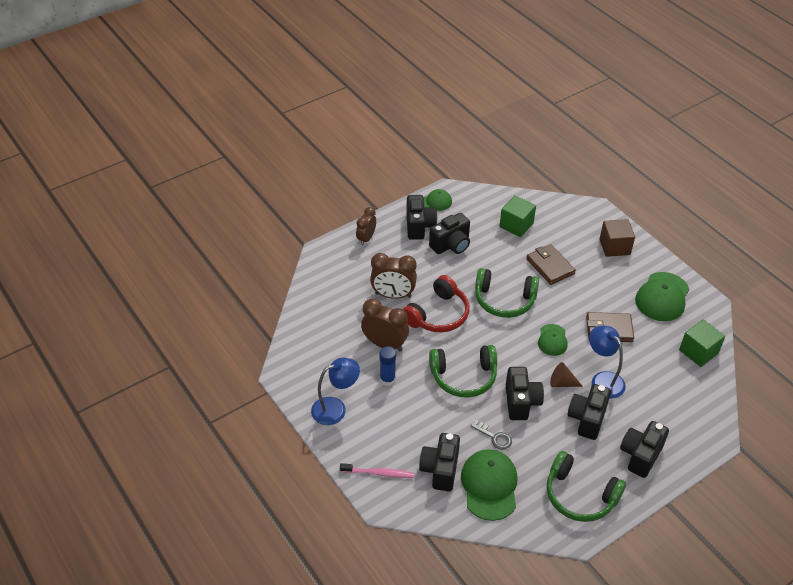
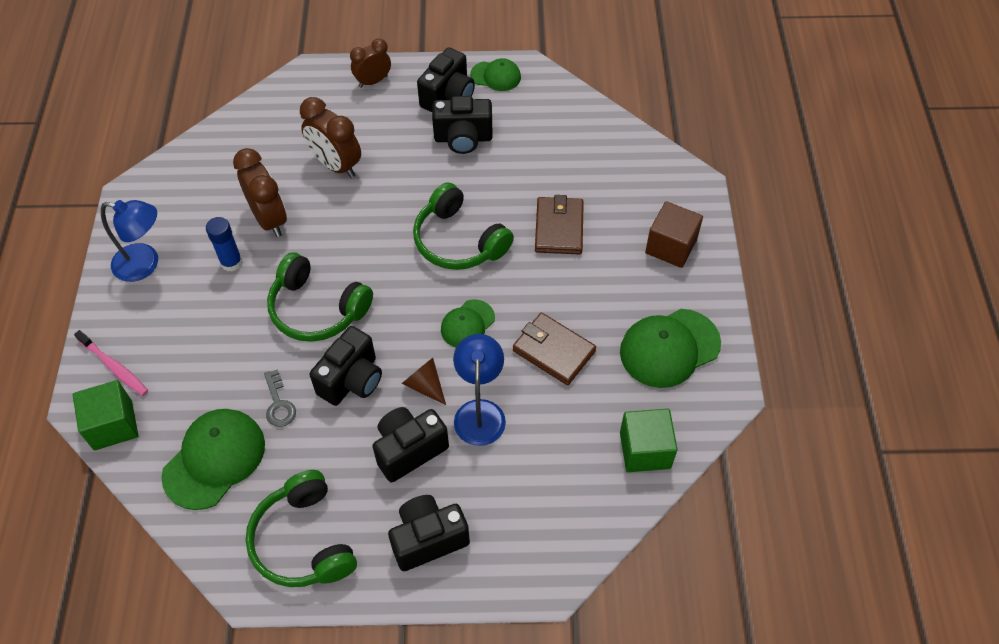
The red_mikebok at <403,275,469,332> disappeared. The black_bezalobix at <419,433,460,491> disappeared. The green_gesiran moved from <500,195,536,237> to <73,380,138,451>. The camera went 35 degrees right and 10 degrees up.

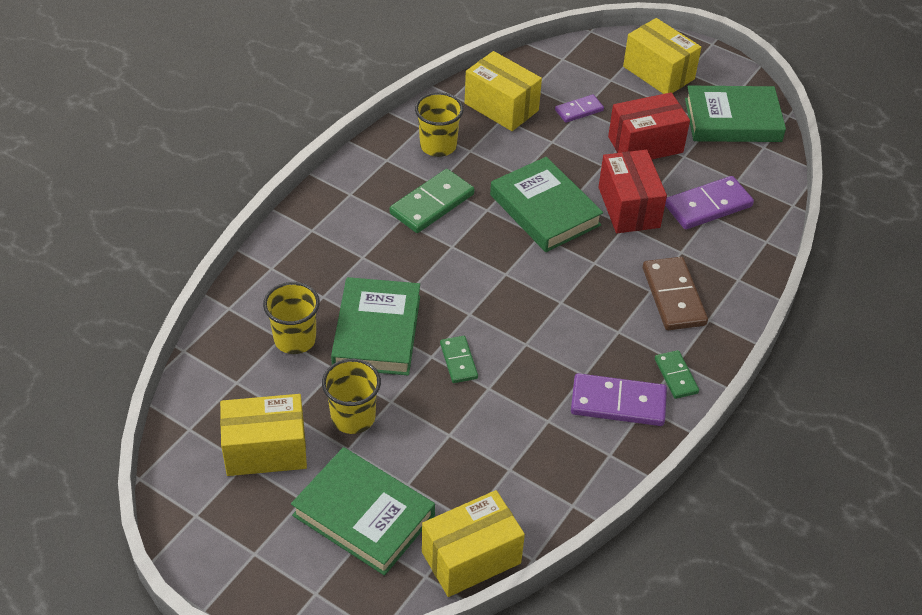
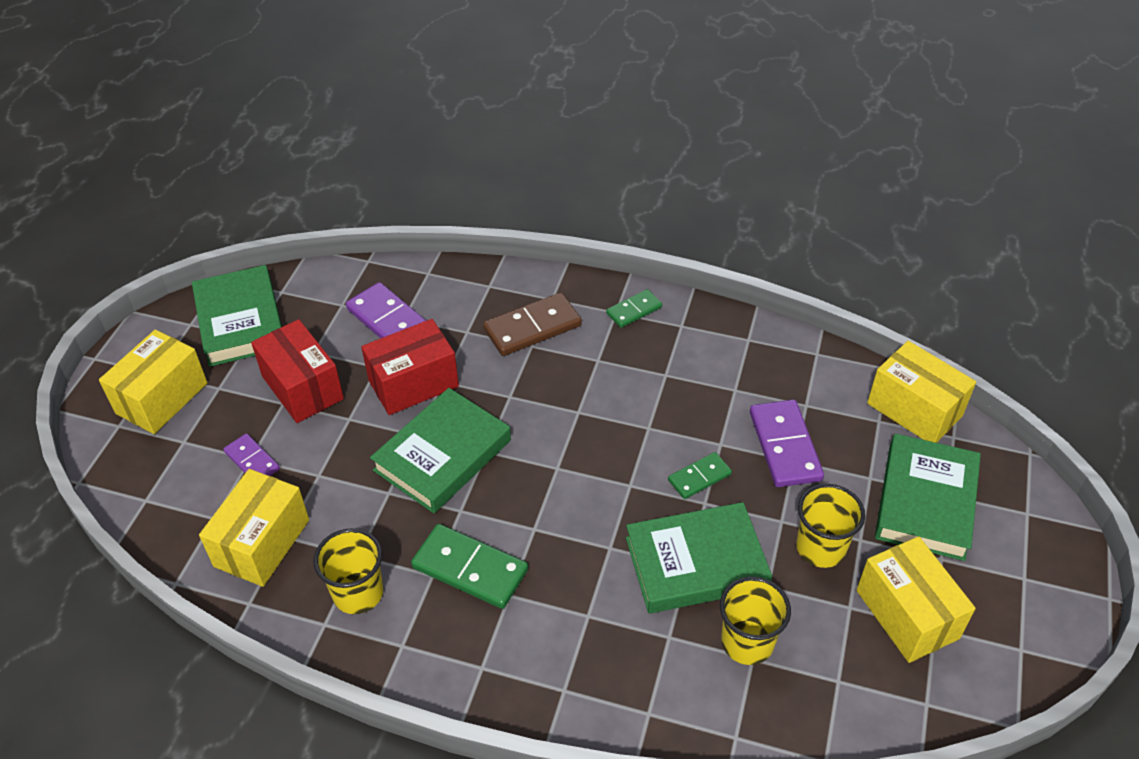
The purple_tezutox moved from <571,373,667,426> to <750,400,824,487>. The camera went 105 degrees left and 0 degrees up.

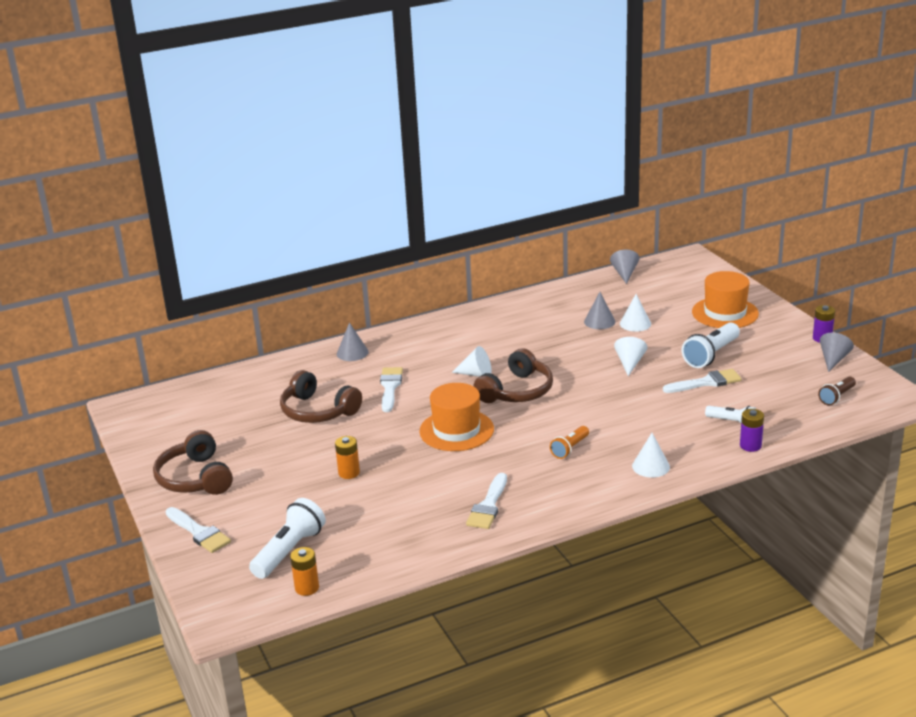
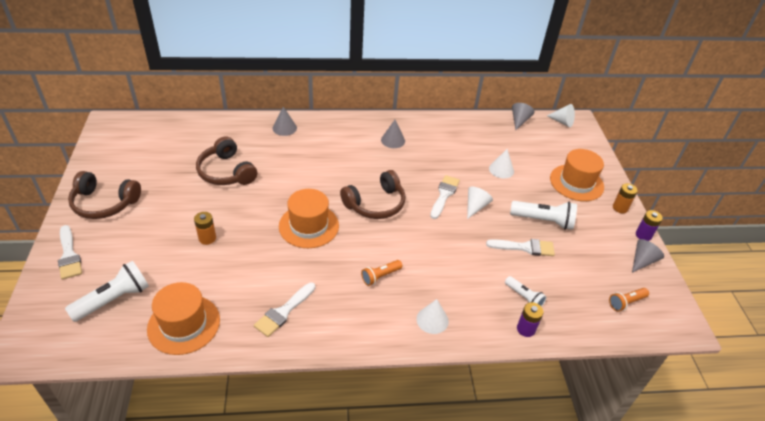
The brown_mikebok at <153,430,233,495> turned 75 degrees counterclockwise. The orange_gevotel moved from <290,547,319,596> to <613,183,638,213>. The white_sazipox moved from <380,367,403,412> to <430,175,460,219>. The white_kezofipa moved from <452,346,492,377> to <547,104,575,127>. The grey_kezofipa moved from <584,292,615,329> to <381,120,405,148>. The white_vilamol at <682,322,740,368> turned 135 degrees counterclockwise. The brown_vilamol at <818,377,856,405> became the orange_vilamol at <609,288,649,311>. The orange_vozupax at <147,282,220,355> appeared. The camera went 15 degrees right and 15 degrees up.

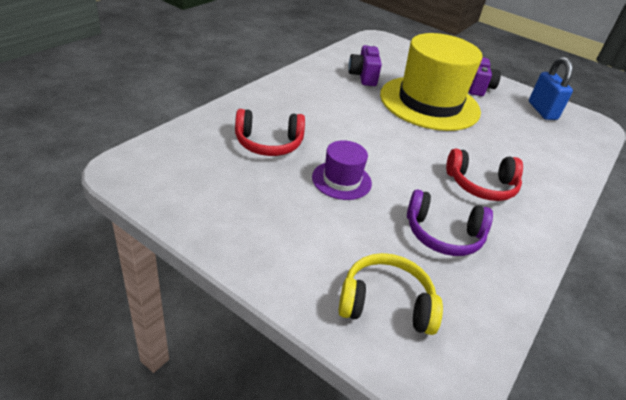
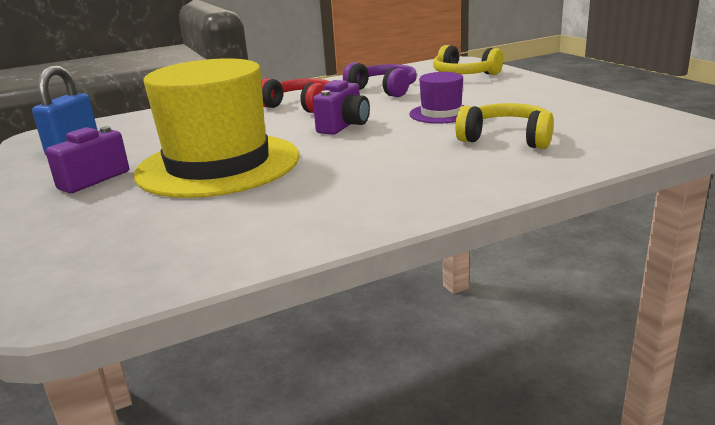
The red_mikebok at <235,109,305,156> became the yellow_mikebok at <455,103,554,149>. The purple_bezalobix moved from <348,44,382,86> to <313,80,370,135>. The camera went 145 degrees left and 15 degrees down.

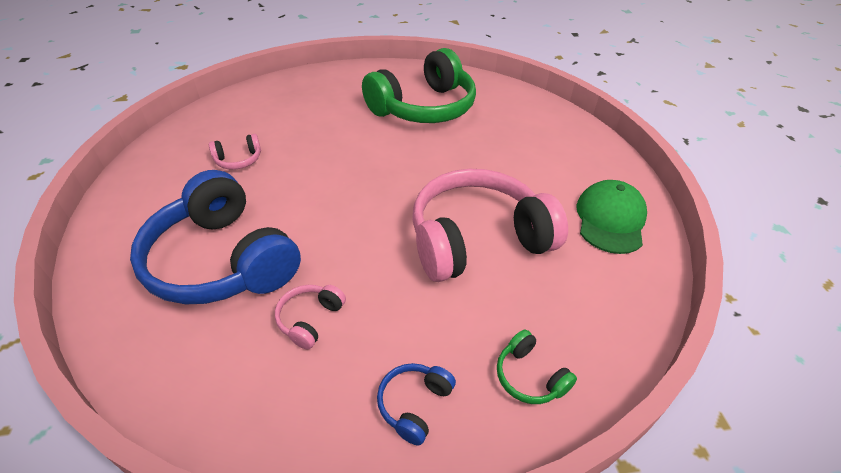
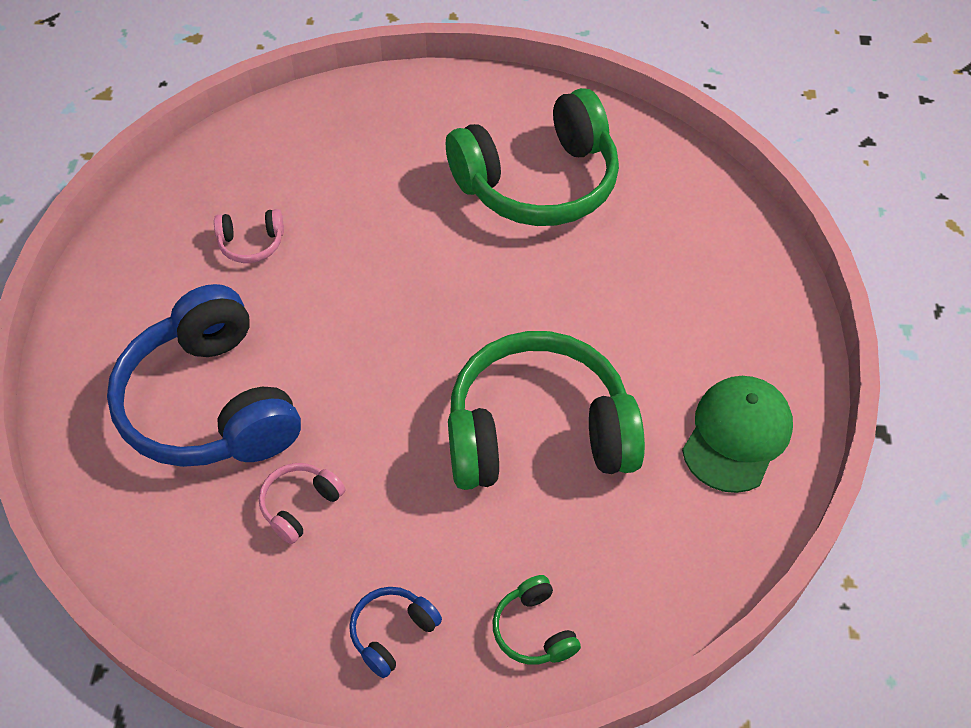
The pink_mikebok at <412,169,568,282> became the green_mikebok at <448,331,645,490>. The camera went 15 degrees right and 10 degrees up.

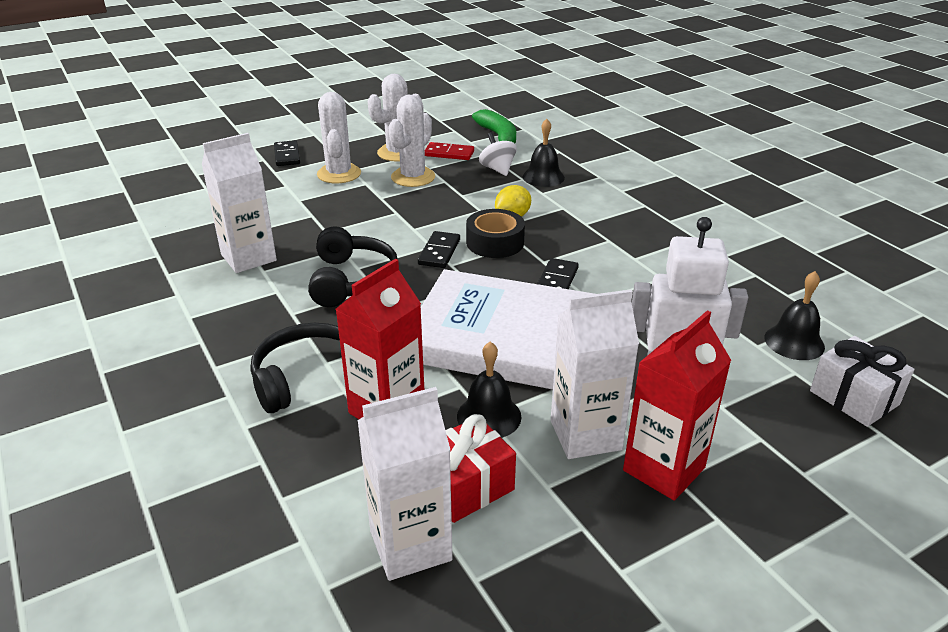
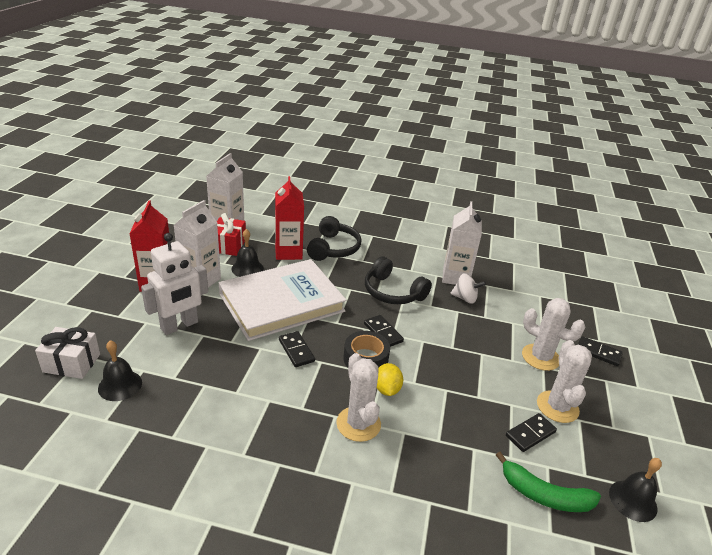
The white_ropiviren moved from <388,95,435,187> to <336,353,381,442>. The red_tezutox at <425,142,474,160> became the black_tezutox at <506,413,557,452>. The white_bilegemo moved from <479,132,517,176> to <451,273,486,304>. The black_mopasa moved from <523,119,565,187> to <609,458,662,522>. The camera went 130 degrees right and 0 degrees up.

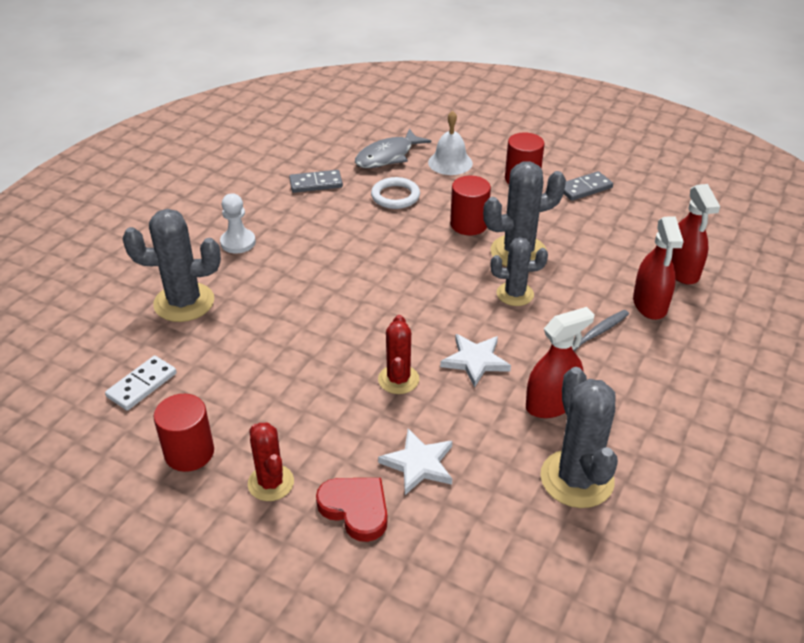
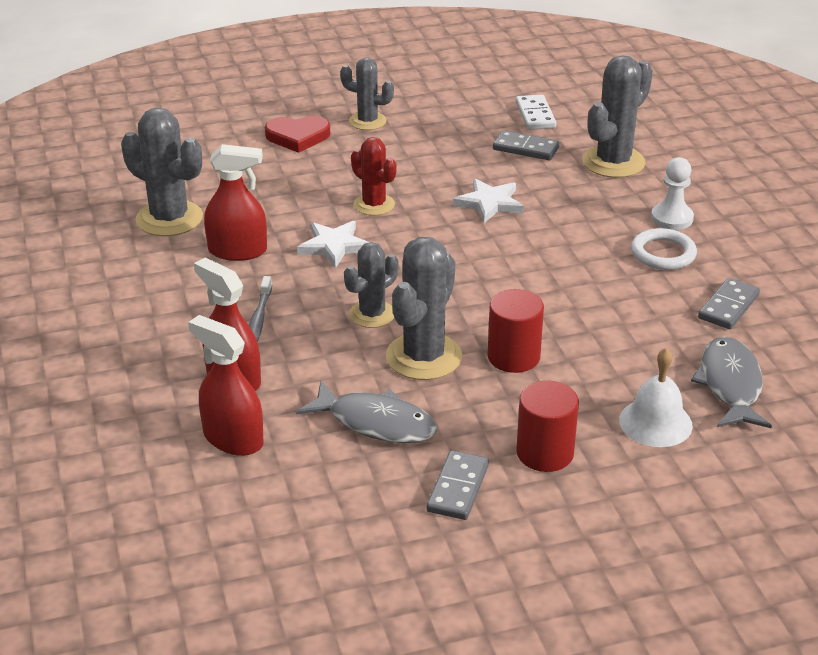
The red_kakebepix at <153,394,214,472> disappeared. The red_ropiviren at <248,422,294,501> became the grey_ropiviren at <340,58,394,130>. The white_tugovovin moved from <371,177,420,209> to <631,228,697,270>. The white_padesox moved from <378,429,452,495> to <453,179,524,223>. The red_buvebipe at <526,307,595,418> turned 105 degrees counterclockwise. The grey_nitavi at <296,381,437,443> appeared. The grey_tezutox at <493,130,560,160> appeared. The camera went 135 degrees right and 5 degrees down.

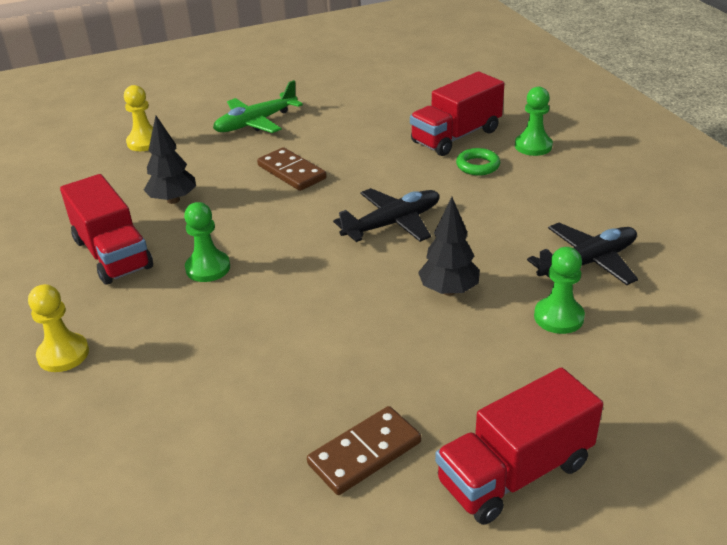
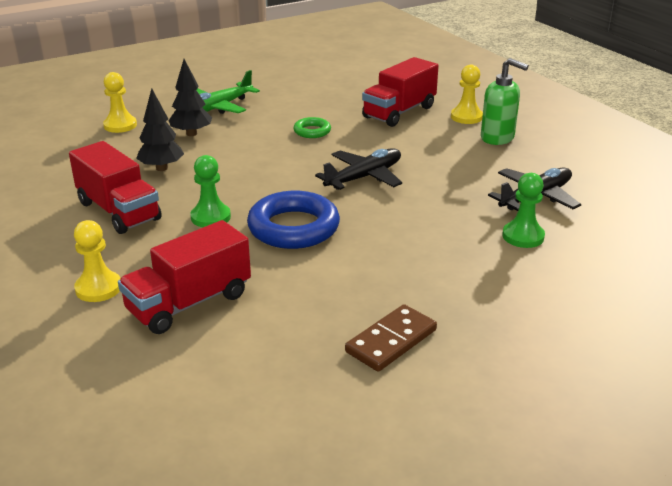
The brown_tezutox at <257,147,327,191> disappeared. The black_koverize moved from <418,197,480,296> to <168,59,212,136>. The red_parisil moved from <435,367,603,525> to <118,220,251,334>. The green_tugovovin moved from <456,148,500,176> to <293,117,331,138>. The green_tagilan at <515,87,553,156> became the yellow_tagilan at <451,65,483,124>. The blue_tugovovin at <247,191,340,249> appeared. The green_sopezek at <481,58,529,145> appeared. The camera went 10 degrees left and 5 degrees down.

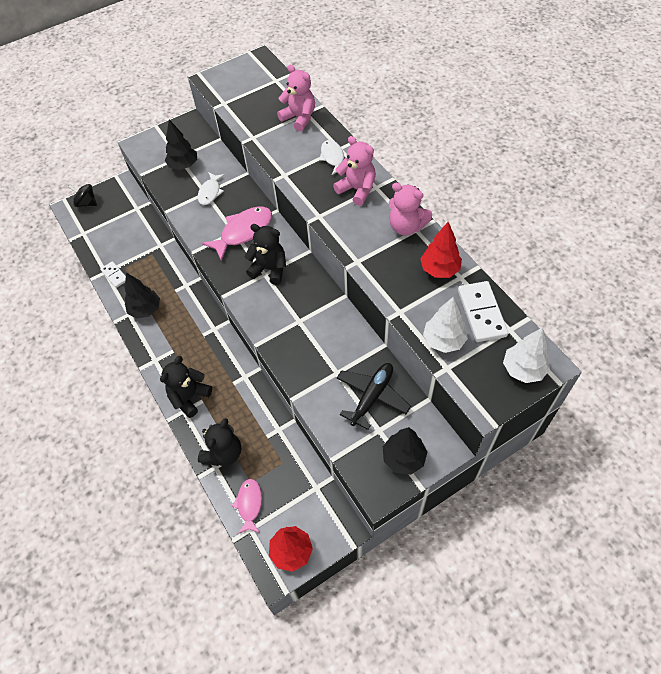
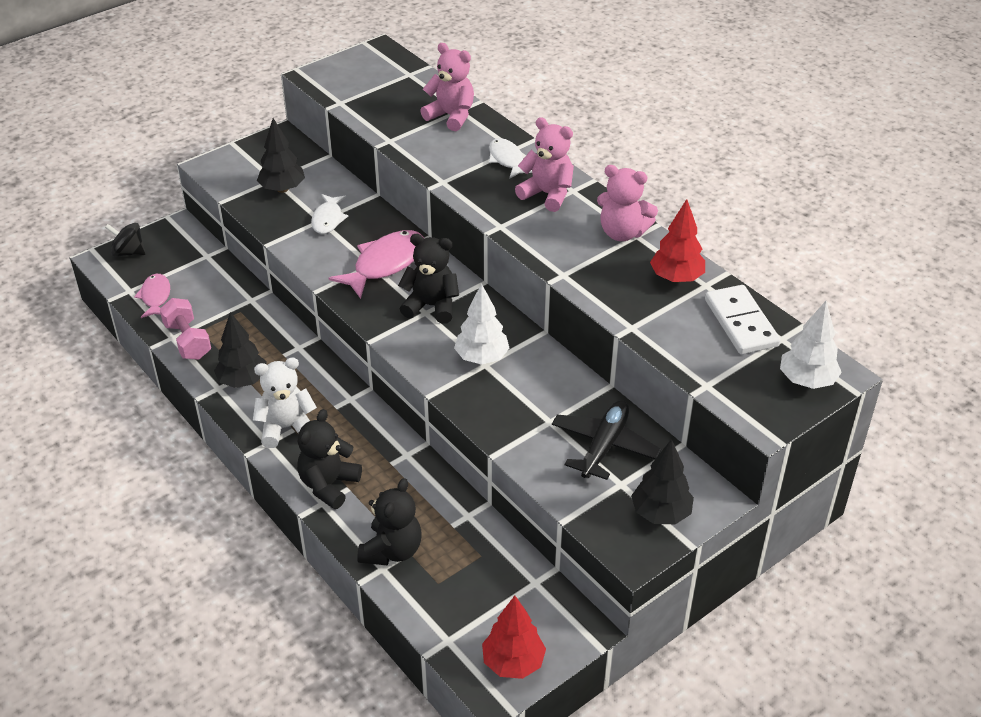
The white_tezutox at <100,261,126,288> was replaced by the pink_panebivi at <160,298,211,360>. The pink_nitavi moved from <232,479,262,534> to <134,274,170,318>. The white_koverize moved from <423,297,468,353> to <454,283,510,365>. The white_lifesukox at <253,358,317,448> appeared. The camera went 10 degrees left and 15 degrees down.

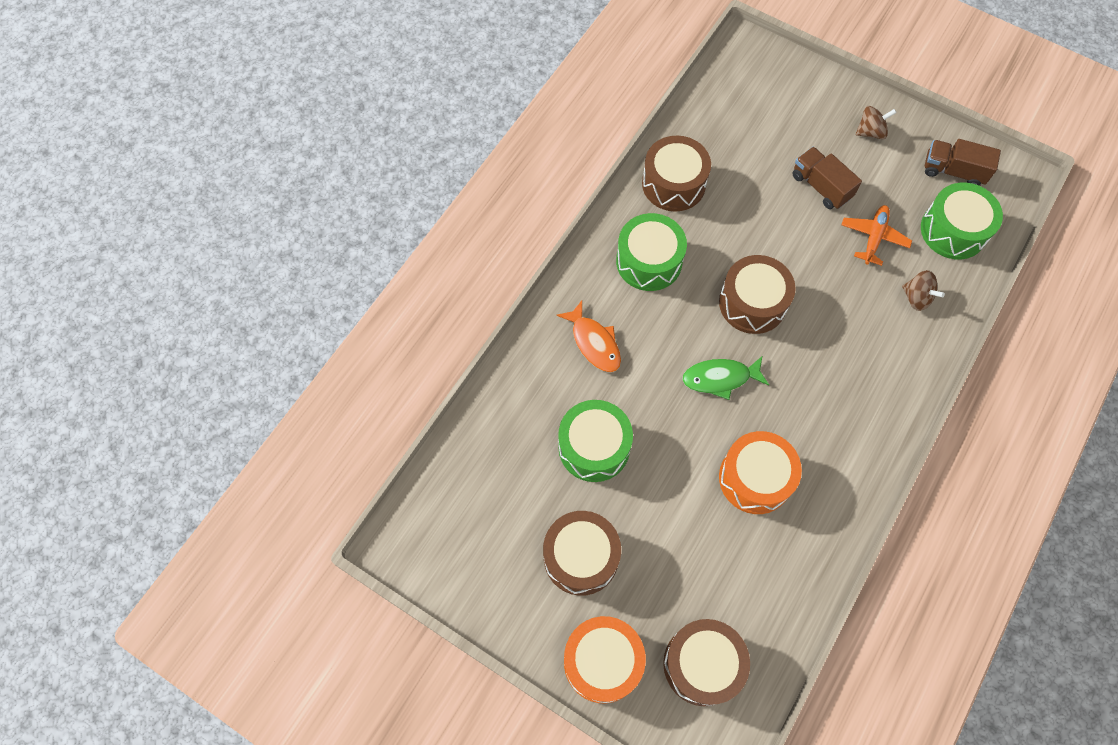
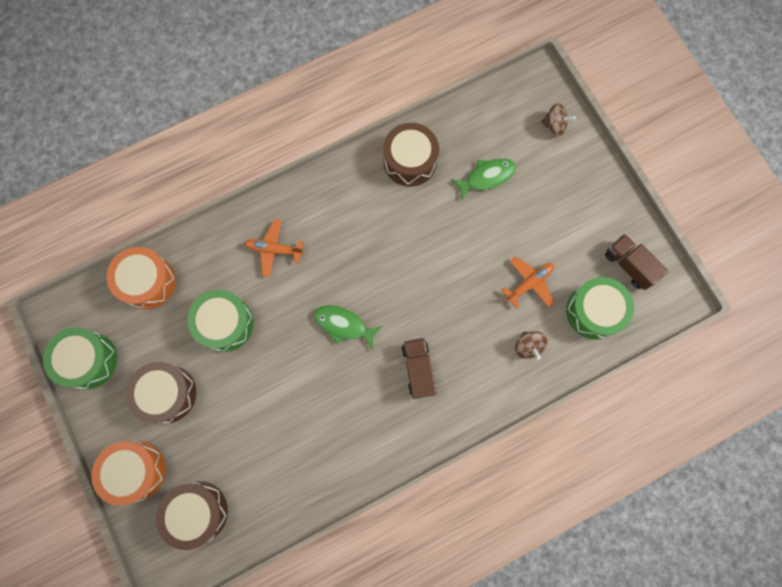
The orange_nitavi at <556,301,621,372> was replaced by the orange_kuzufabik at <244,219,304,277>. The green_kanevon moved from <616,213,687,291> to <43,327,117,389>. The brown_kanevon at <719,255,796,334> disappeared. The orange_kanevon moved from <719,431,802,514> to <107,247,176,310>. The brown_parisil moved from <793,147,862,209> to <402,338,437,399>. The brown_bilegemo moved from <856,106,897,139> to <541,103,576,136>. The green_nitavi at <451,159,516,201> appeared. The camera went 30 degrees right and 10 degrees up.

